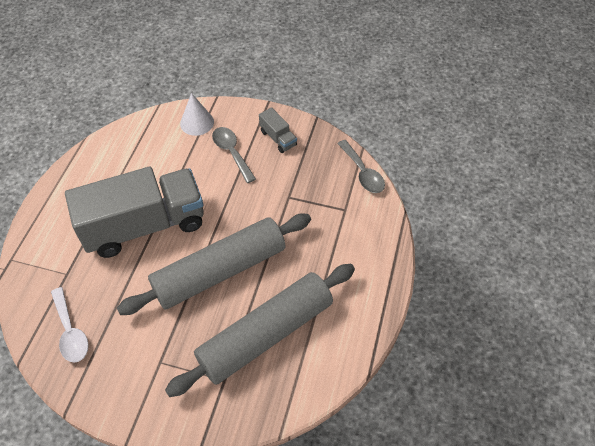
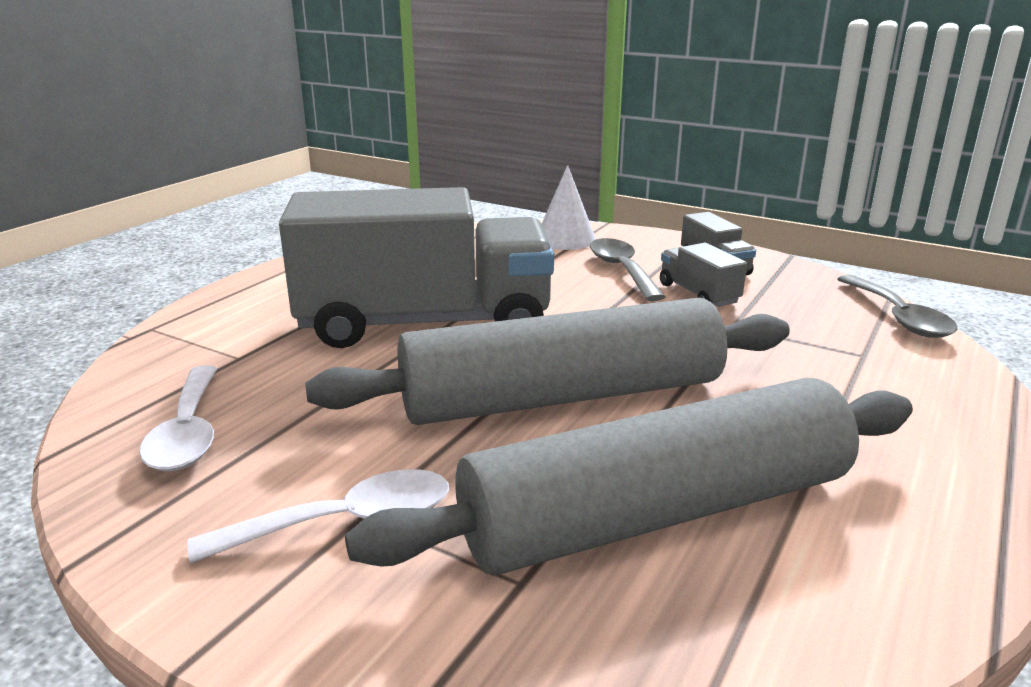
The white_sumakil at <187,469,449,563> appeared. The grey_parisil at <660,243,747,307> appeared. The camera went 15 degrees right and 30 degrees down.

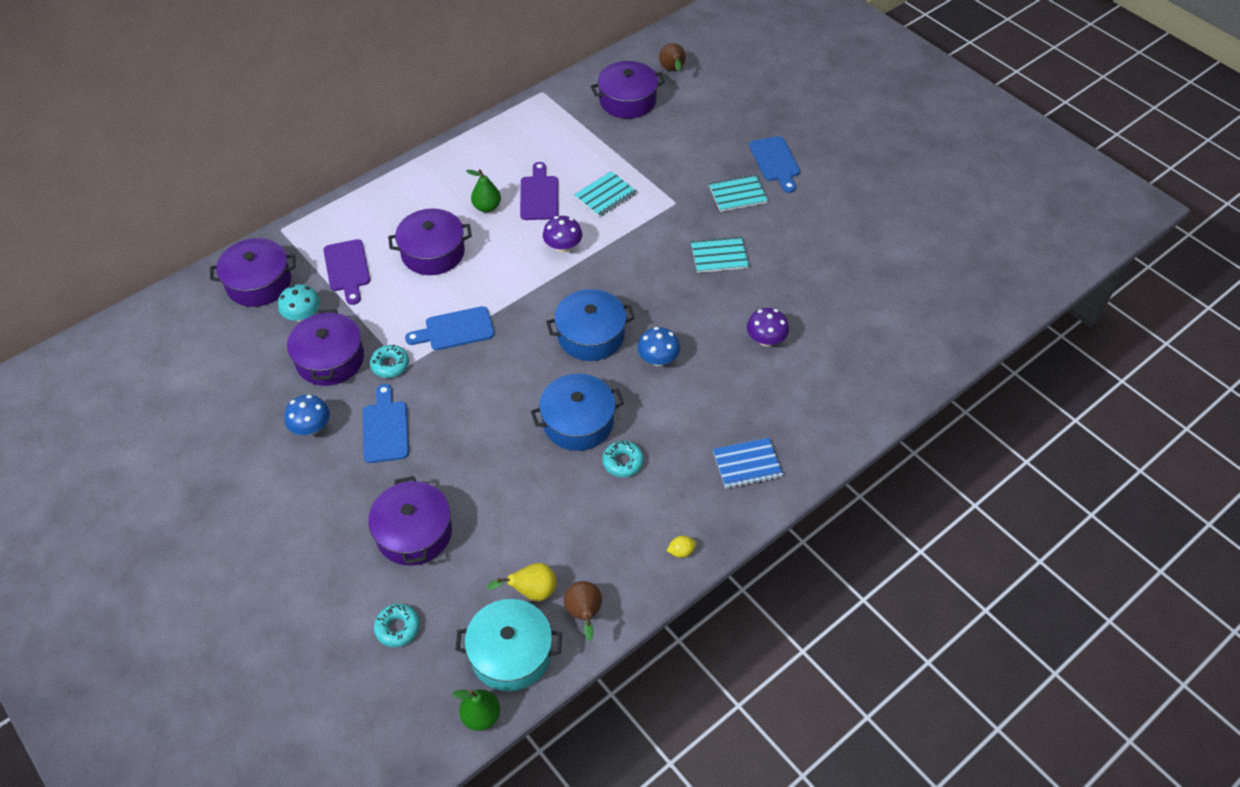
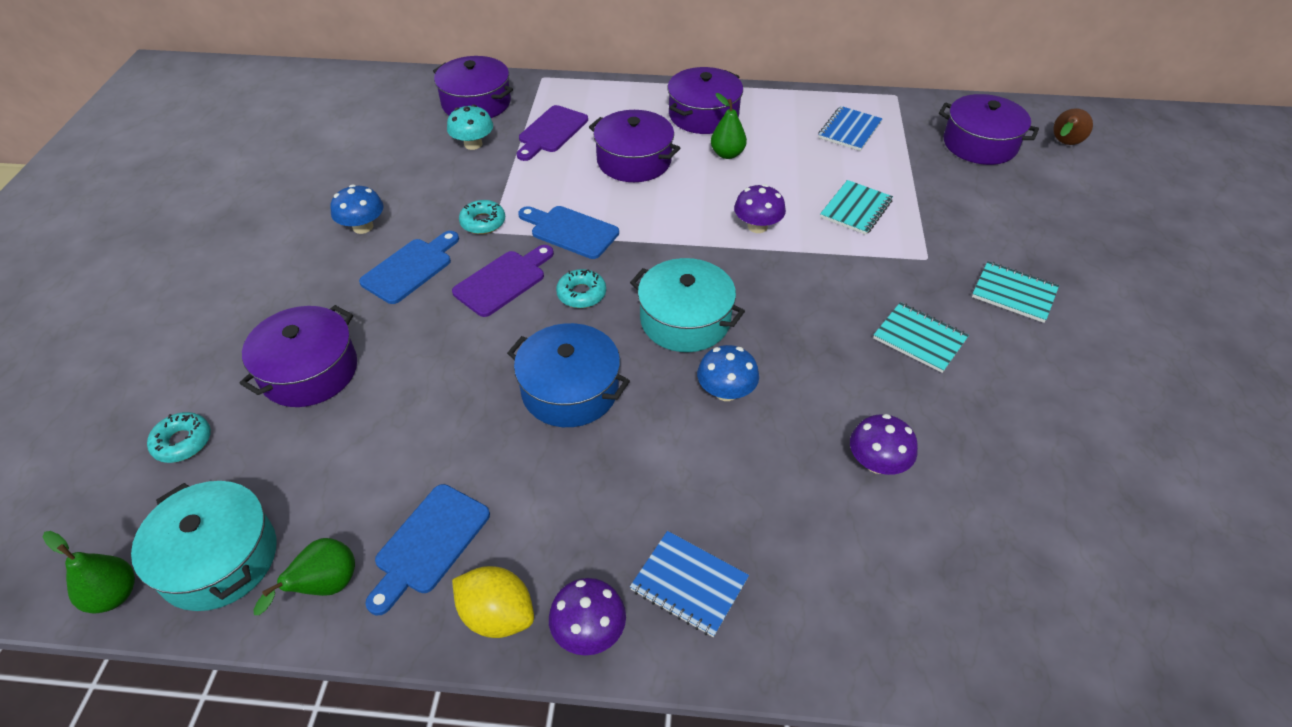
The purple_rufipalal moved from <287,309,364,386> to <668,67,743,134>. The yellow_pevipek at <487,563,557,601> disappeared. The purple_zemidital moved from <520,162,559,220> to <452,245,554,317>. The blue_rufipalal at <546,289,635,361> became the turquoise_rufipalal at <630,258,745,352>. The brown_pevipek at <564,581,602,641> became the green_pevipek at <253,538,355,615>. The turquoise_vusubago at <574,171,637,217> turned 60 degrees counterclockwise. The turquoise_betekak moved from <603,441,644,477> to <556,269,606,308>. The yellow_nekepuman at <667,536,696,558> changed to 1.94 times the size. The blue_zemidital moved from <749,136,800,193> to <365,484,490,616>. The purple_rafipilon at <549,578,626,656> appeared. The blue_vusubago at <818,106,883,151> appeared. The camera went 45 degrees right and 5 degrees down.

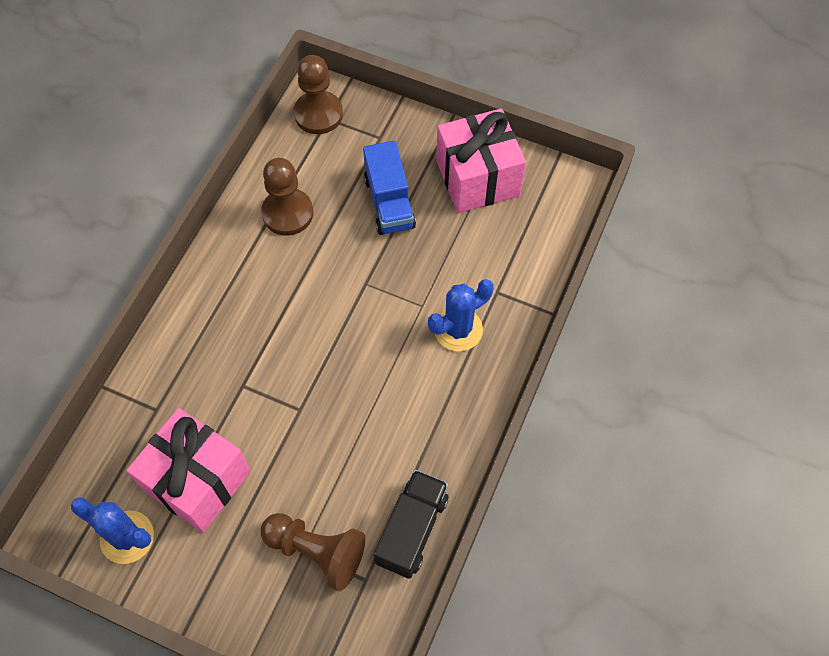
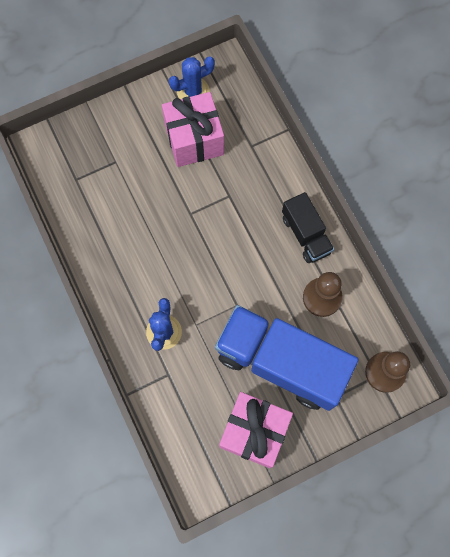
The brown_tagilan at <261,513,365,591> disappeared. The blue_parisil at <363,141,416,235> changed to 1.92 times the size. The black_parisil moved from <374,470,449,579> to <282,192,334,263>. The camera went 130 degrees right and 10 degrees up.

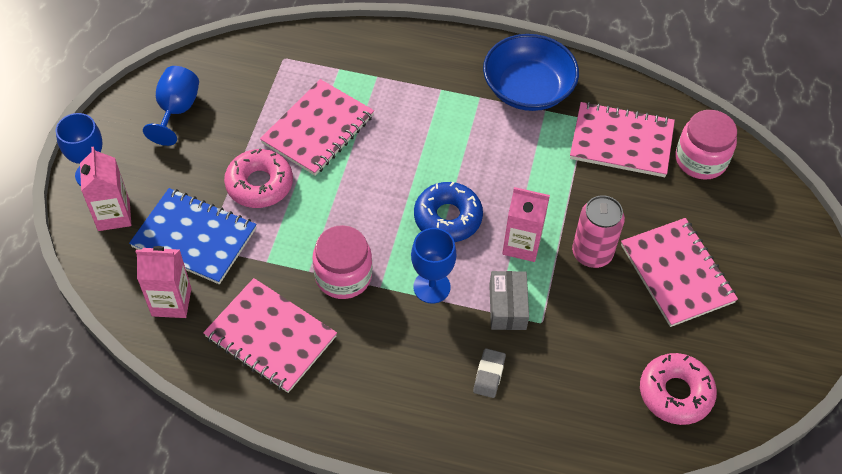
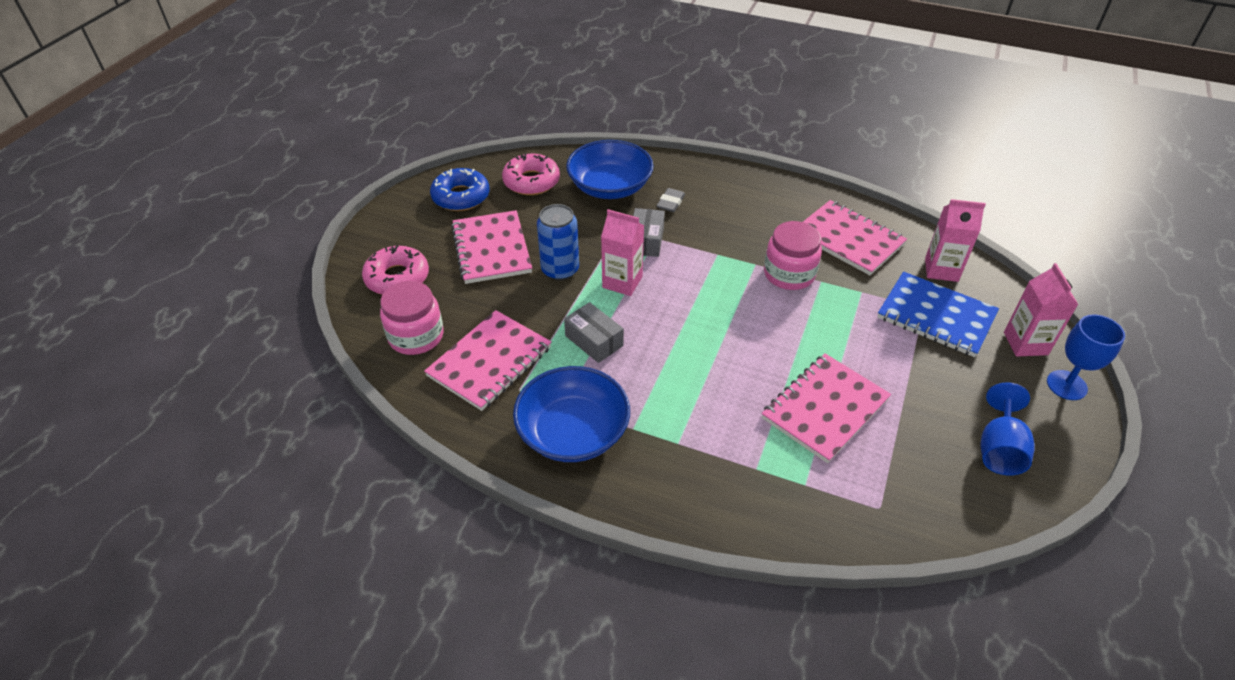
The pink_betekak moved from <224,149,293,208> to <362,245,429,295>. The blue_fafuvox at <411,228,456,304> disappeared. The blue_betekak moved from <414,182,483,242> to <430,168,489,211>. The pink_vusubago at <570,102,675,177> turned 75 degrees counterclockwise. The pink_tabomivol at <572,195,625,268> became the blue_tabomivol at <537,204,579,281>. The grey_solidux at <564,302,624,363> appeared. The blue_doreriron at <566,140,654,199> appeared. The camera went 170 degrees left and 10 degrees down.

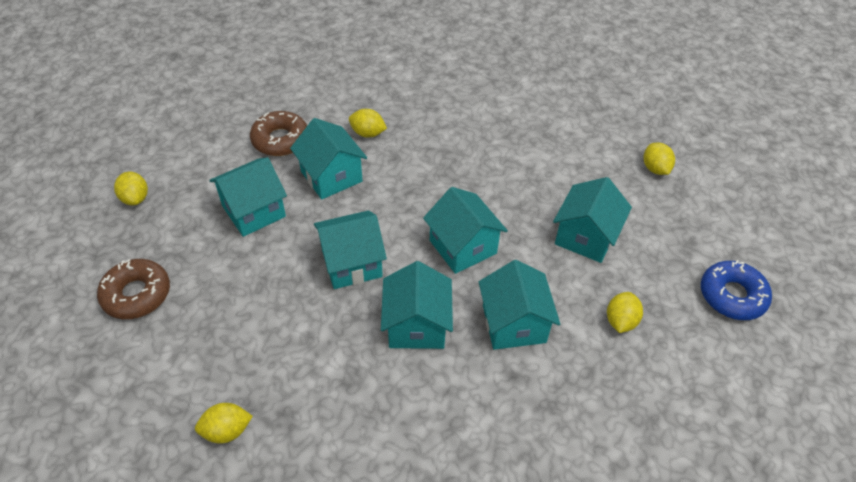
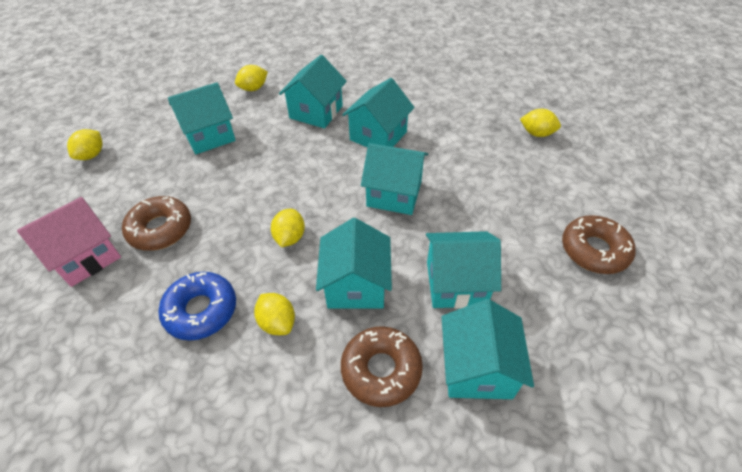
The yellow_nekepuman moved from <114,172,148,205> to <271,209,305,247>. The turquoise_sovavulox moved from <423,187,508,274> to <442,299,534,399>. The blue_betekak moved from <701,260,772,320> to <158,272,236,341>. The pink_sovavulox at <17,197,121,287> appeared. The brown_betekak at <122,196,191,251> appeared. The camera went 145 degrees left and 0 degrees up.

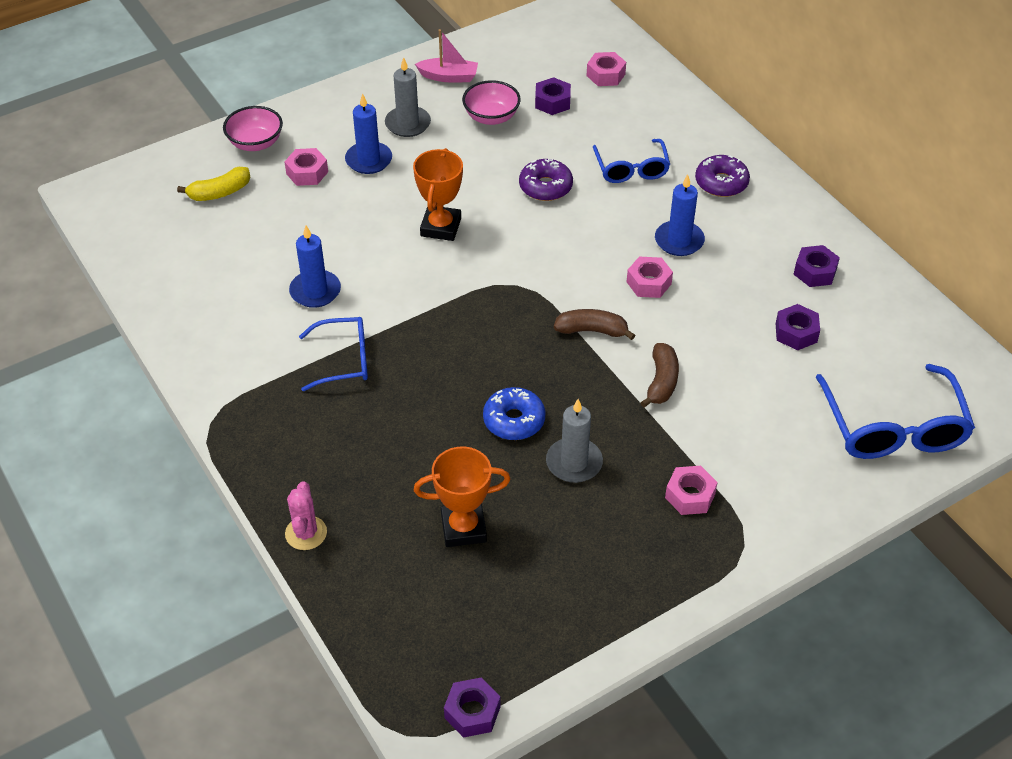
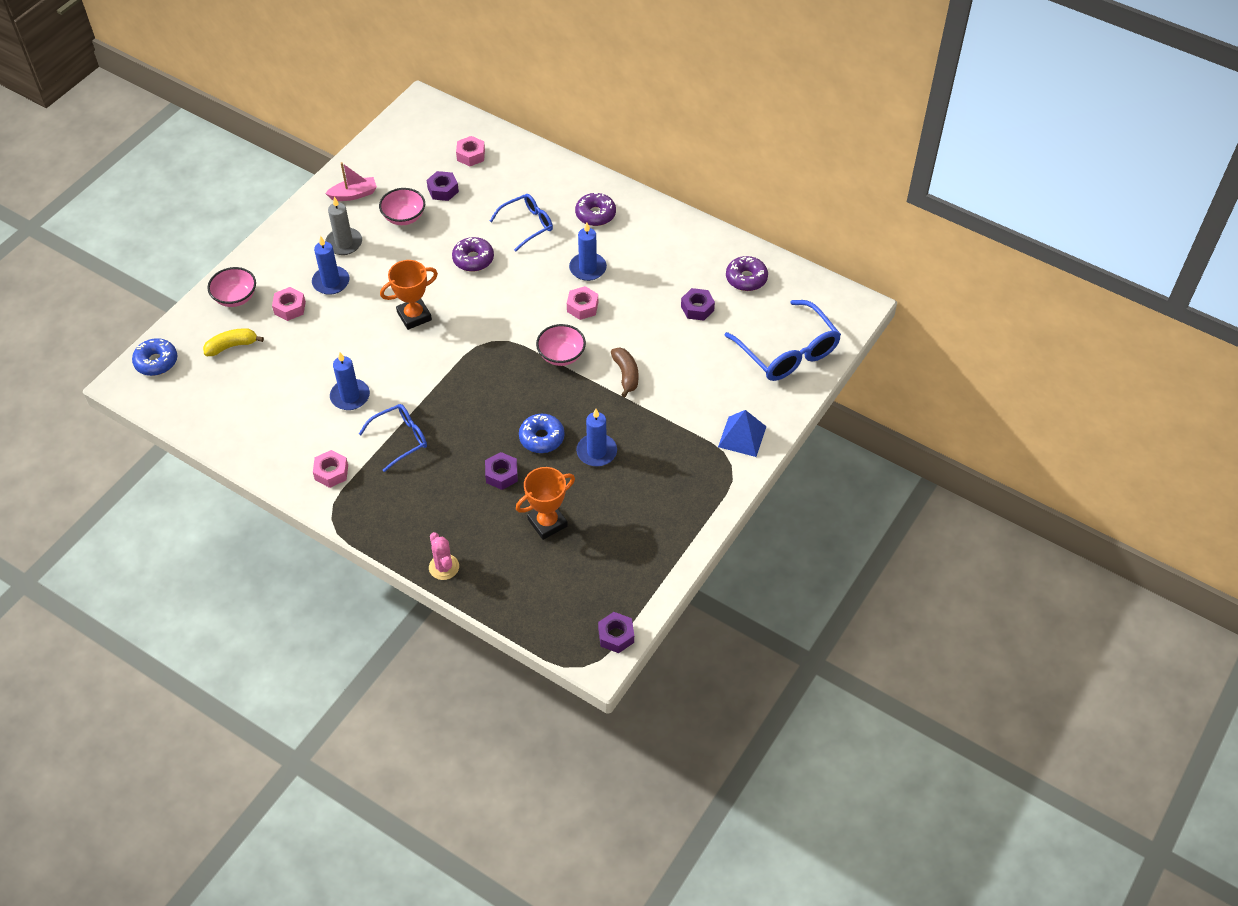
The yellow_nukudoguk at <177,167,251,201> turned 150 degrees counterclockwise. The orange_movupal at <413,148,463,241> turned 75 degrees clockwise. The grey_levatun at <546,399,603,483> became the blue_levatun at <576,409,617,466>. The brown_nukudoguk at <554,309,635,340> was replaced by the pink_doreriron at <536,324,586,366>. The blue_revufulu at <593,139,670,183> turned 90 degrees counterclockwise. The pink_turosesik moved from <665,466,718,515> to <313,450,348,488>. The purple_turosesik moved from <793,245,840,287> to <485,452,518,490>. The blue_betekak at <132,338,177,376> appeared. The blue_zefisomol at <718,410,767,457> appeared. The purple_betekak at <726,256,768,291> appeared. The camera went 25 degrees left and 5 degrees up.

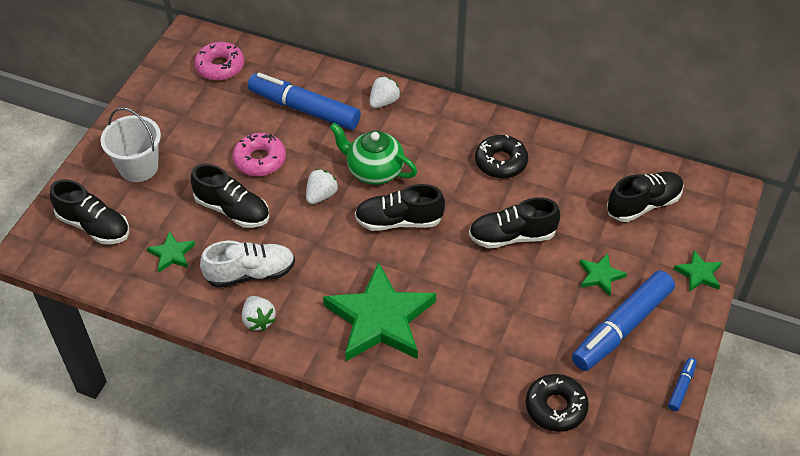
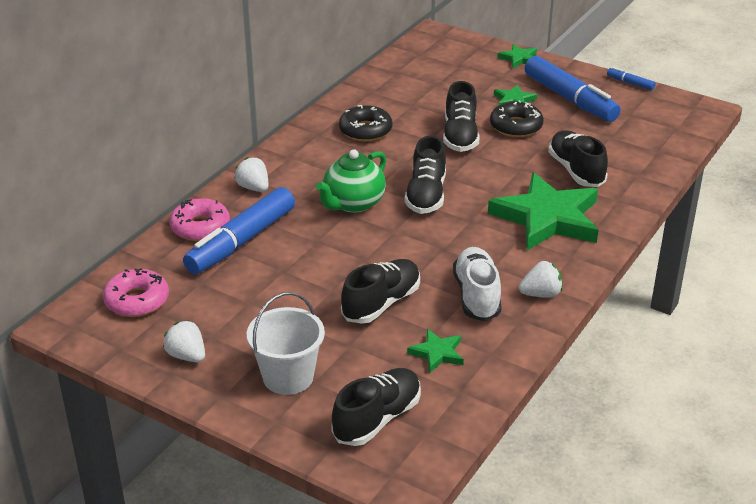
The pink_betekak moved from <232,133,286,176> to <169,198,230,241>. The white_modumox moved from <306,169,339,204> to <163,320,205,362>. The black_betekak moved from <526,374,589,432> to <490,100,544,137>. The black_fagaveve moved from <607,172,684,222> to <548,130,608,187>. The camera went 80 degrees left and 15 degrees down.

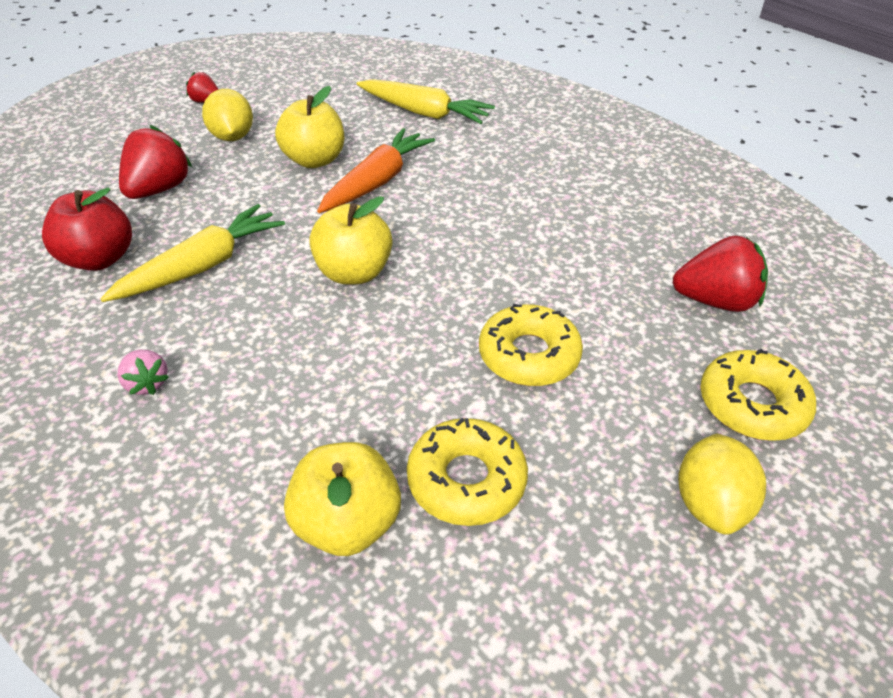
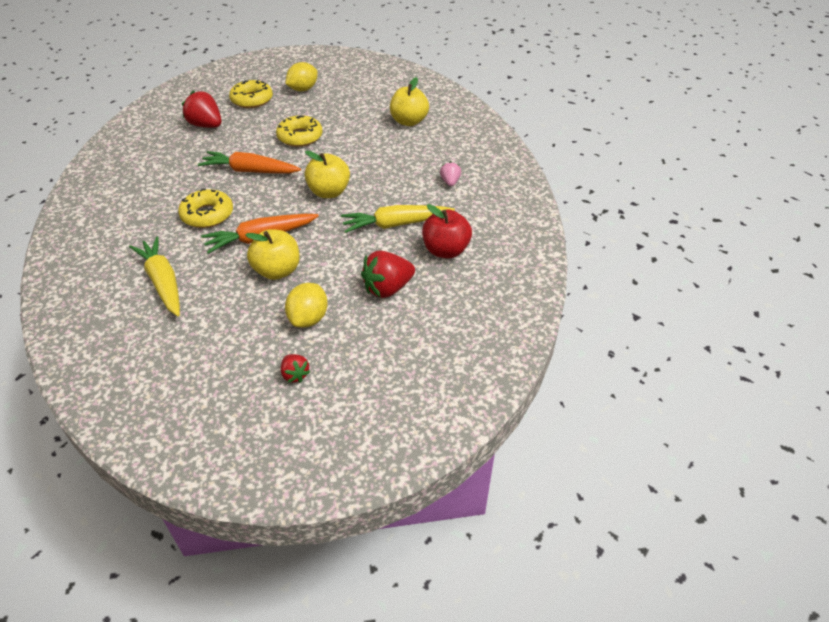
The yellow_betekak moved from <407,418,528,526> to <178,188,233,228>. The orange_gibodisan at <198,151,301,173> appeared. The camera went 145 degrees left and 0 degrees up.

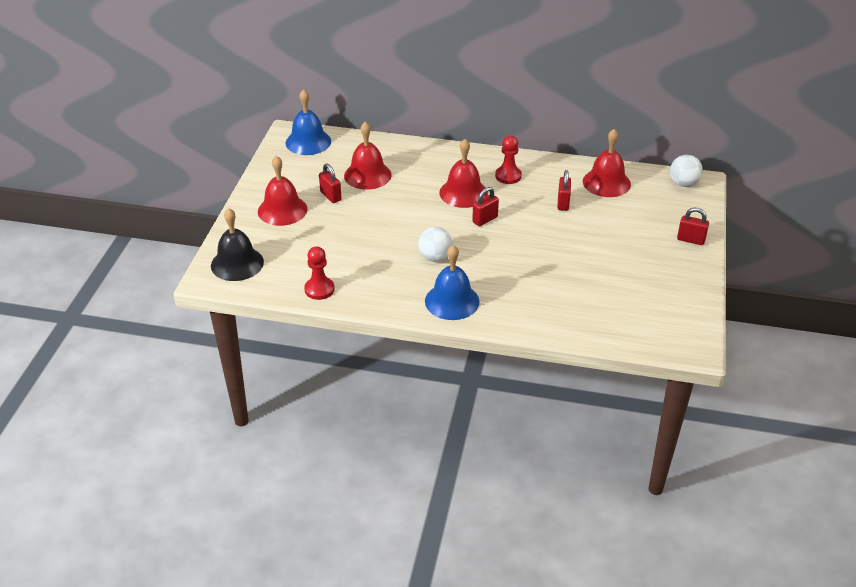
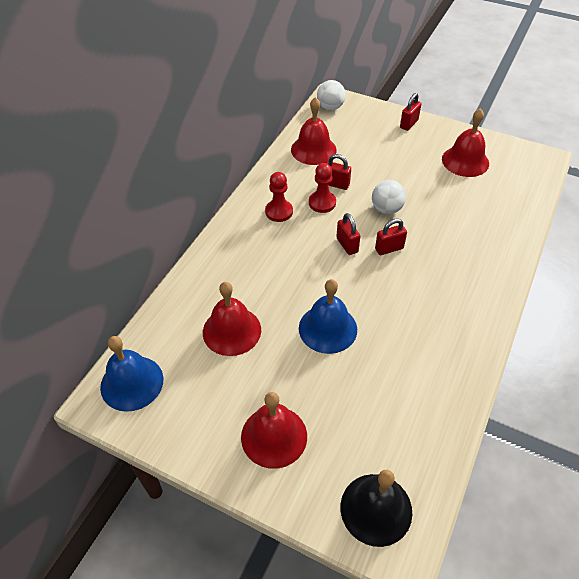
The red_tagilan moved from <304,246,335,300> to <309,163,336,213>. The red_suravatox moved from <319,163,342,203> to <375,218,407,255>. The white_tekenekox moved from <418,227,453,262> to <372,180,406,214>. The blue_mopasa moved from <425,245,480,320> to <299,279,357,354>. The red_mopasa moved from <439,139,488,208> to <442,108,489,177>. The camera went 75 degrees left and 10 degrees up.

